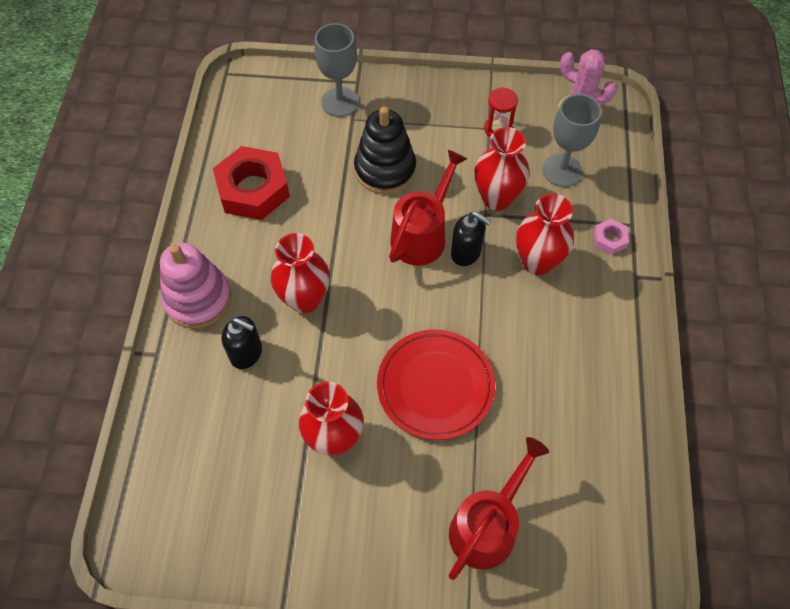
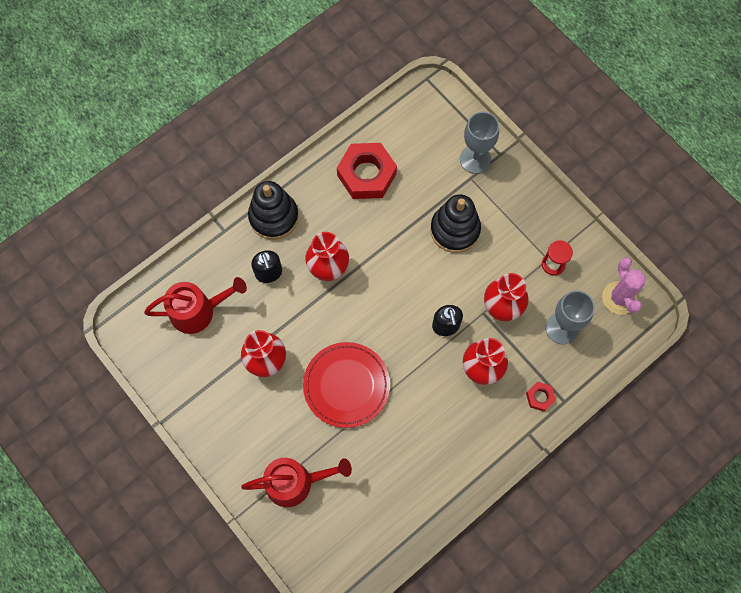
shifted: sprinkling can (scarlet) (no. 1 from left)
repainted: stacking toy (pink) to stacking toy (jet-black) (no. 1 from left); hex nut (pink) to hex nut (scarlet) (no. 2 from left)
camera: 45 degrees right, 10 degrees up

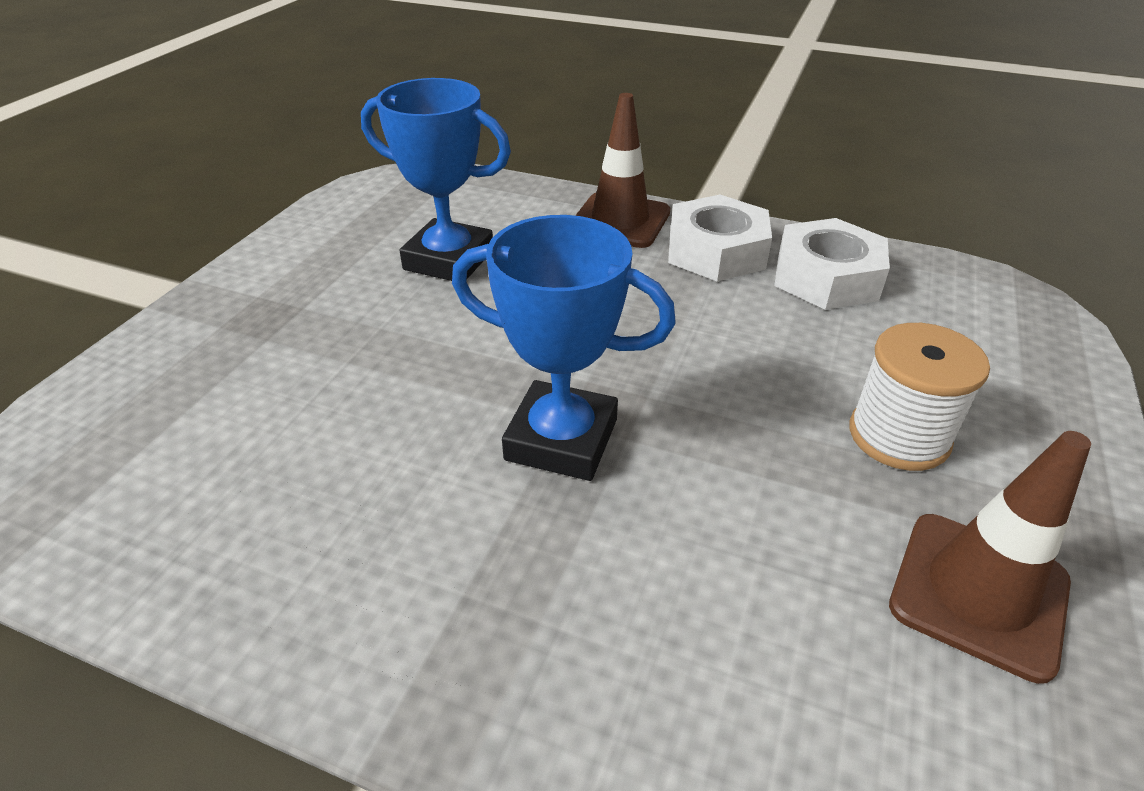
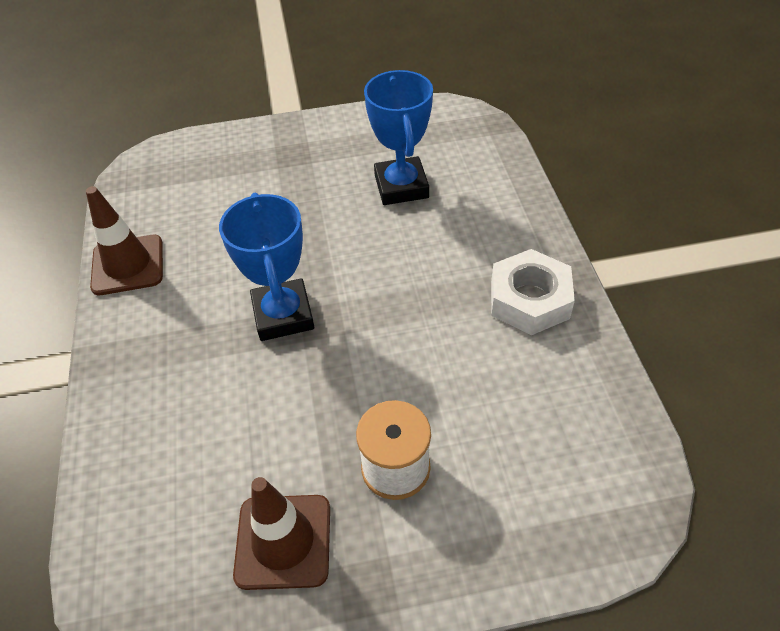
gone: hex nut (pure white) (no. 2 from left)
shifted: traffic cone (russet) (no. 1 from left)
camera: 60 degrees right, 10 degrees up

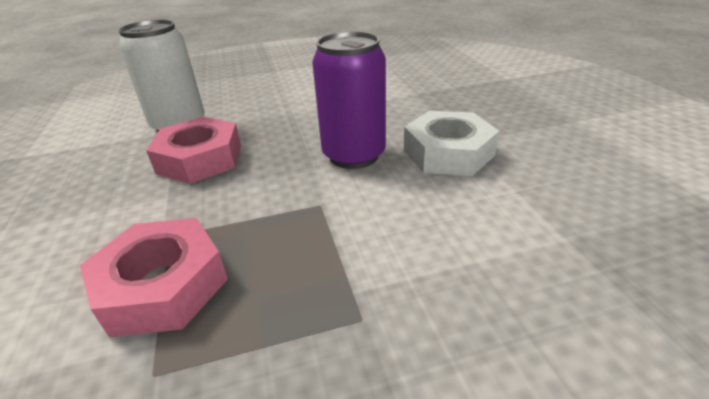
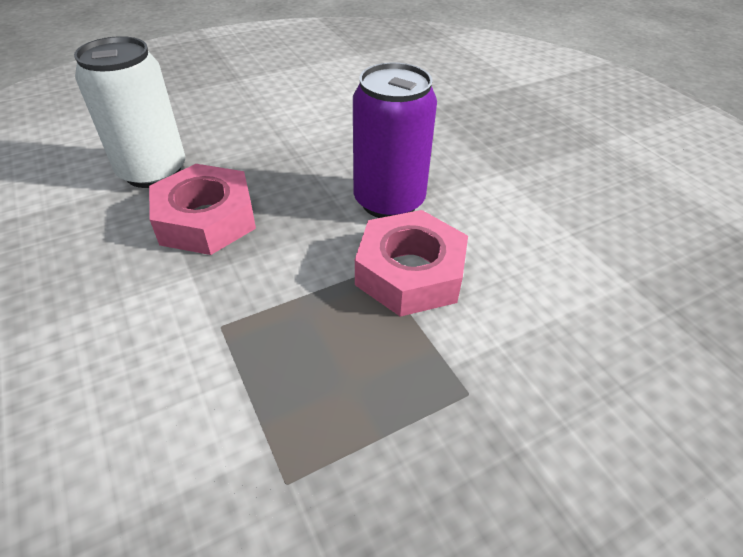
gone: hex nut (pure white)
shifted: hex nut (pink) (no. 1 from left in the first image) to hex nut (pink) (no. 2 from left)
camera: 15 degrees left, 10 degrees up

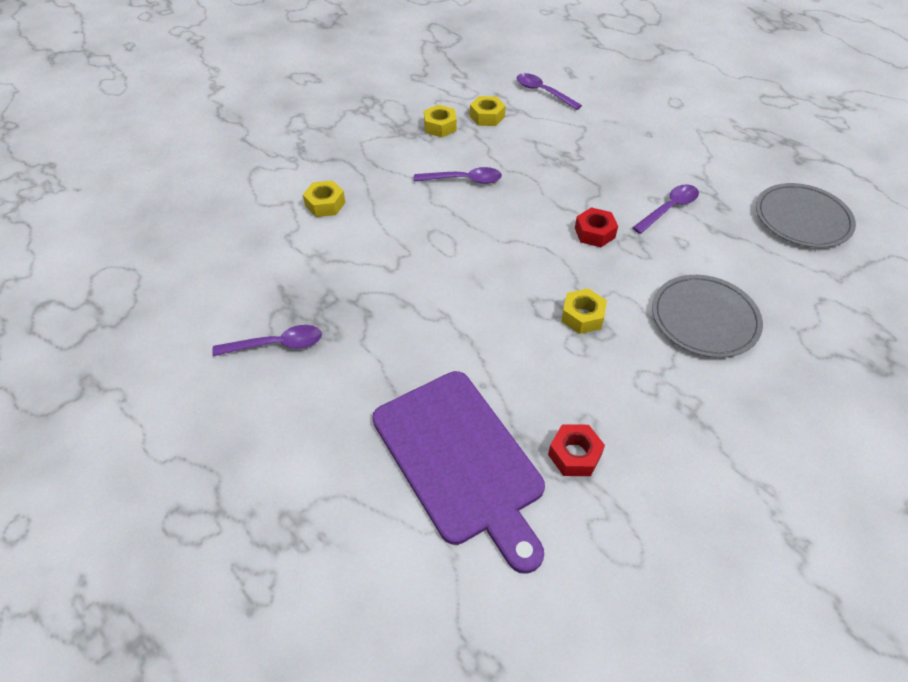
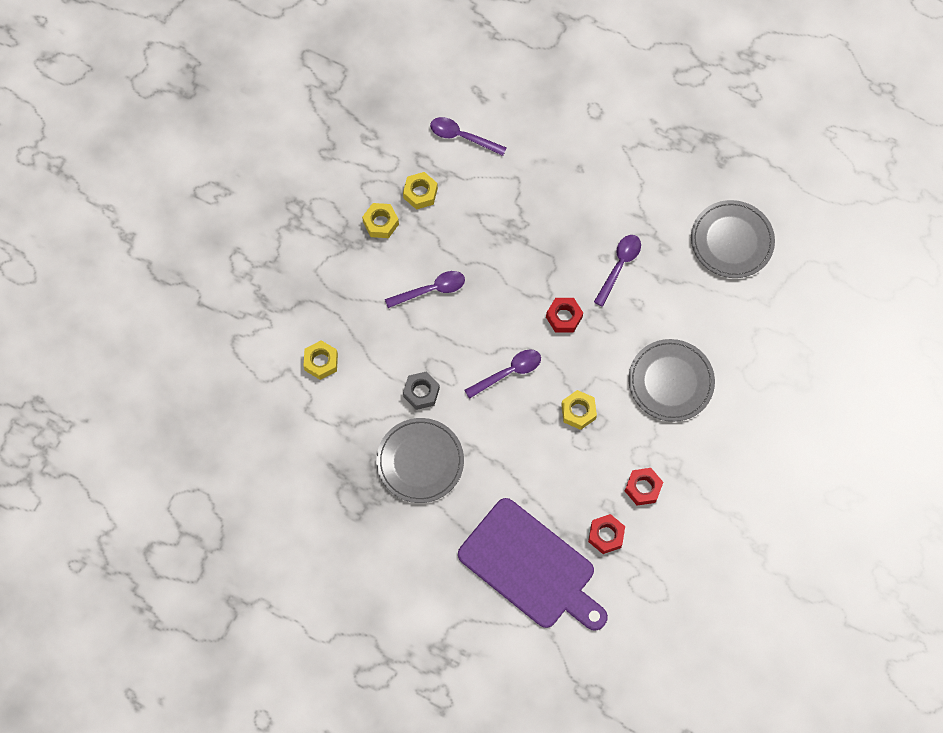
new: flat dish (gray) (no. 1 from left); hex nut (gray); hex nut (scarlet) (no. 3 from left)
shifted: tablespoon (purple) (no. 1 from left in the first image) to tablespoon (purple) (no. 3 from left)
camera: 20 degrees left, 20 degrees up

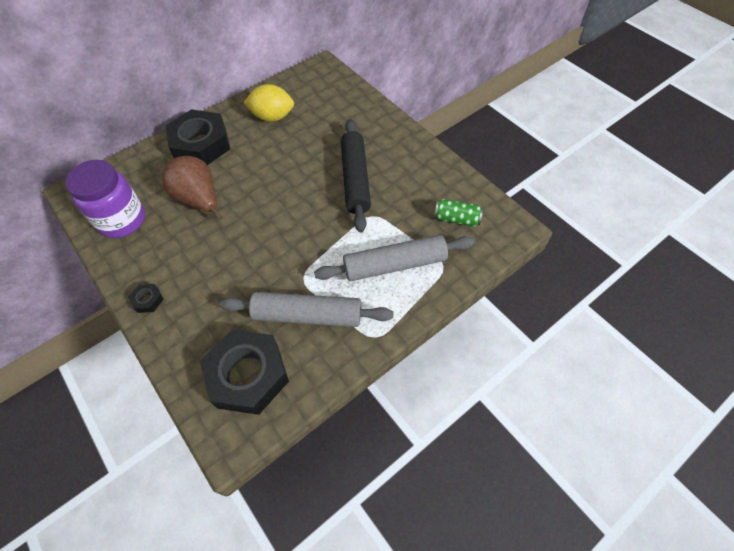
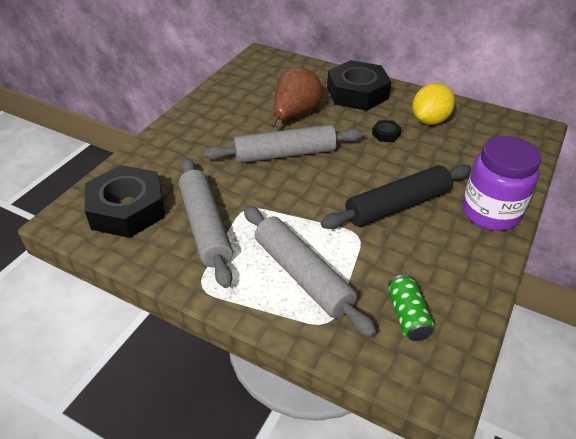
new: dough roller (gray) (no. 2 from left)
shifted: hex nut (jet-black) (no. 1 from left in the first image) to hex nut (jet-black) (no. 3 from left); jam jar (purple)
rotated: citrus fruit (yellow) 60 degrees clockwise
camera: 65 degrees right, 15 degrees down

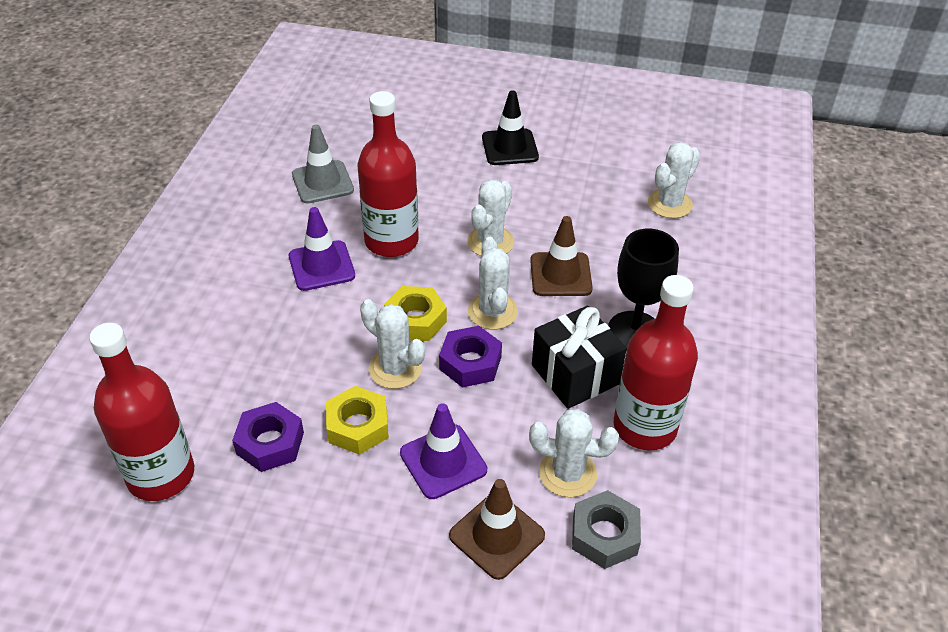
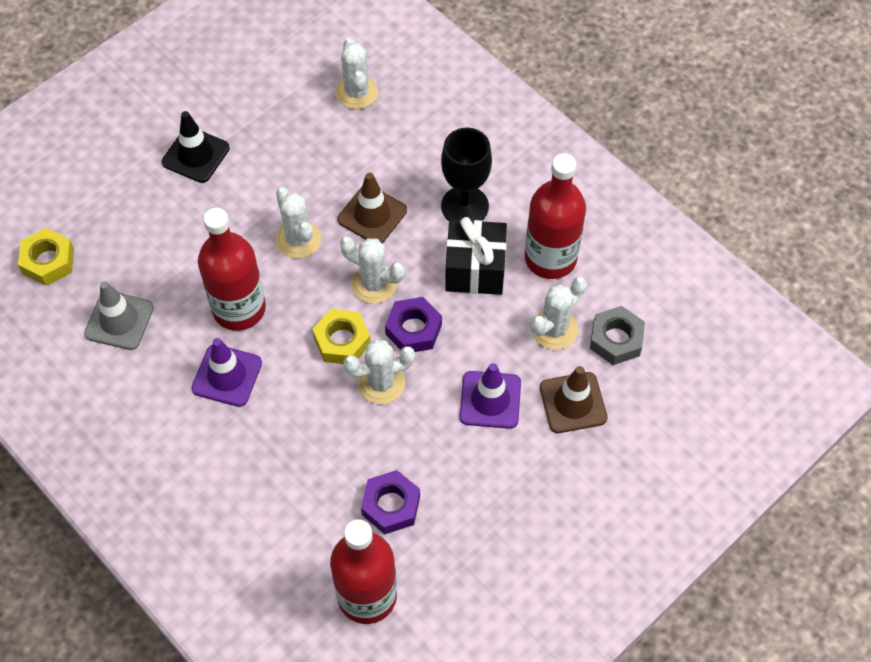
shifted: hex nut (yellow) (no. 1 from left)
camera: 55 degrees left, 15 degrees up

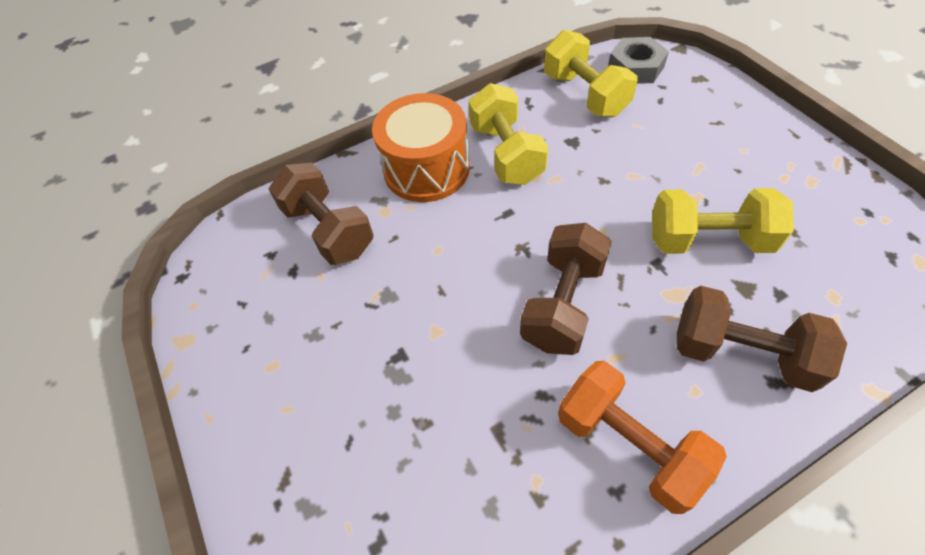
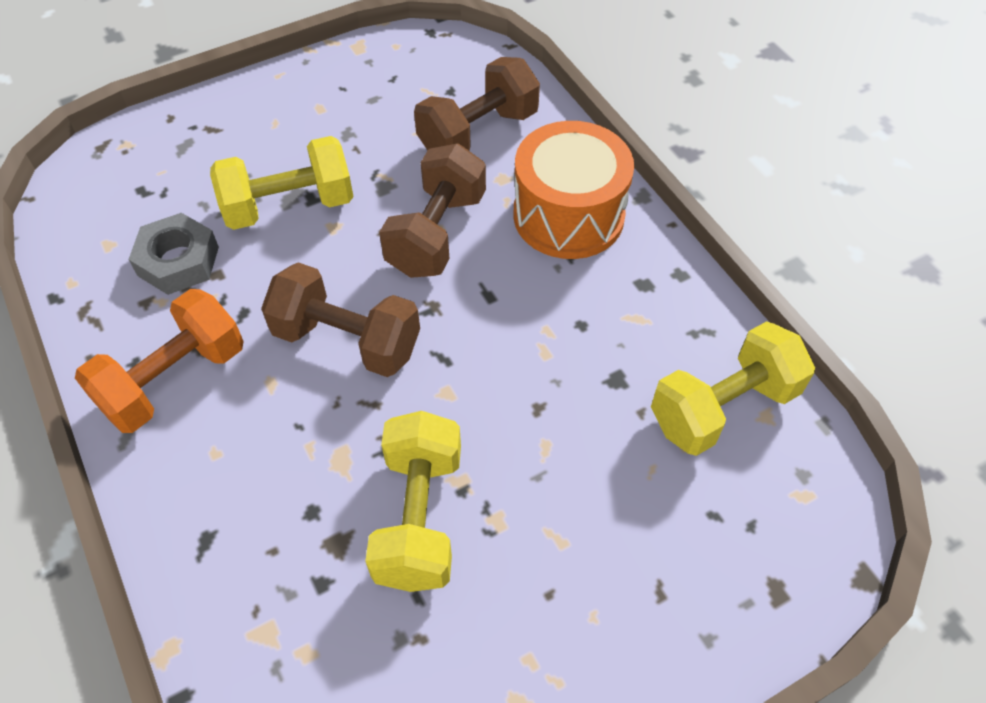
shifted: hex nut (gray); free weight (yellow) (no. 1 from left); free weight (russet) (no. 3 from left in the first image) to free weight (russet) (no. 2 from left)
camera: 85 degrees right, 0 degrees up

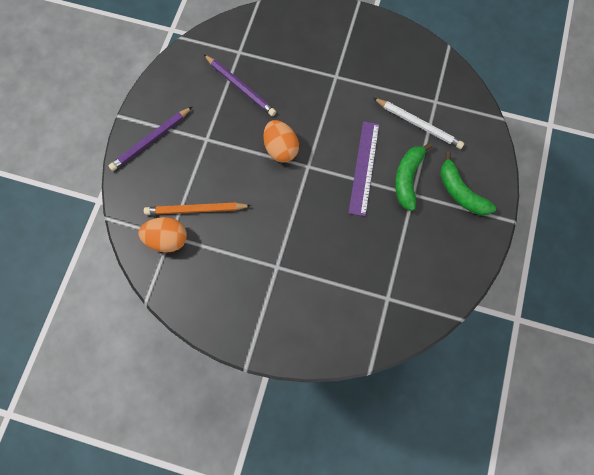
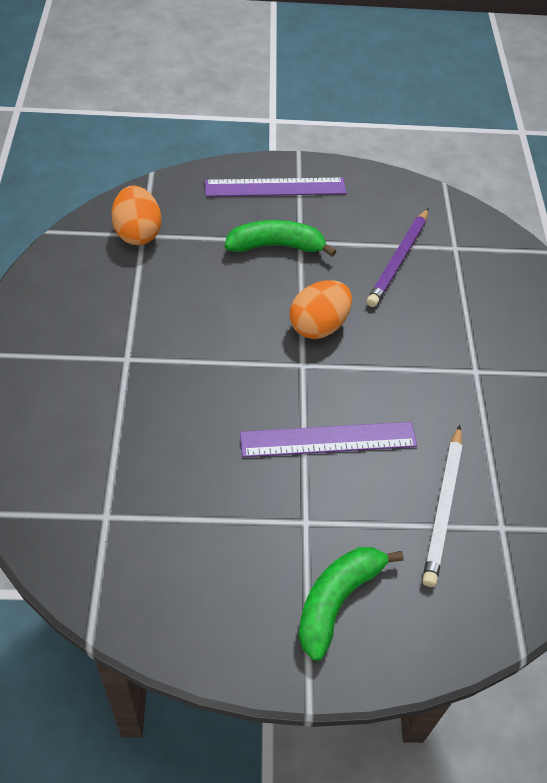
gone: wooden pencil (bright orange)
shifted: banana (emerald) (no. 1 from left)
swapped: wooden pencil (purple) (no. 1 from left) to straightedge (purple) (no. 1 from left)
camera: 70 degrees right, 20 degrees down

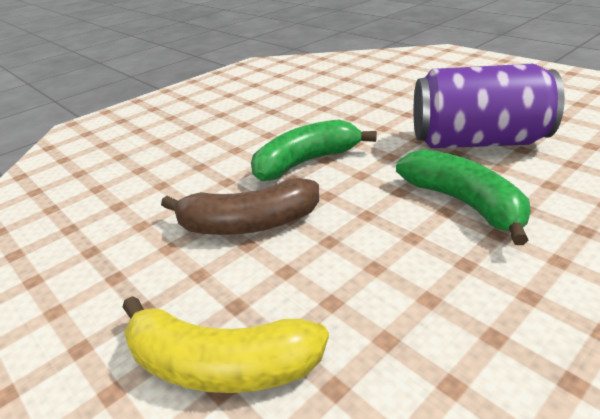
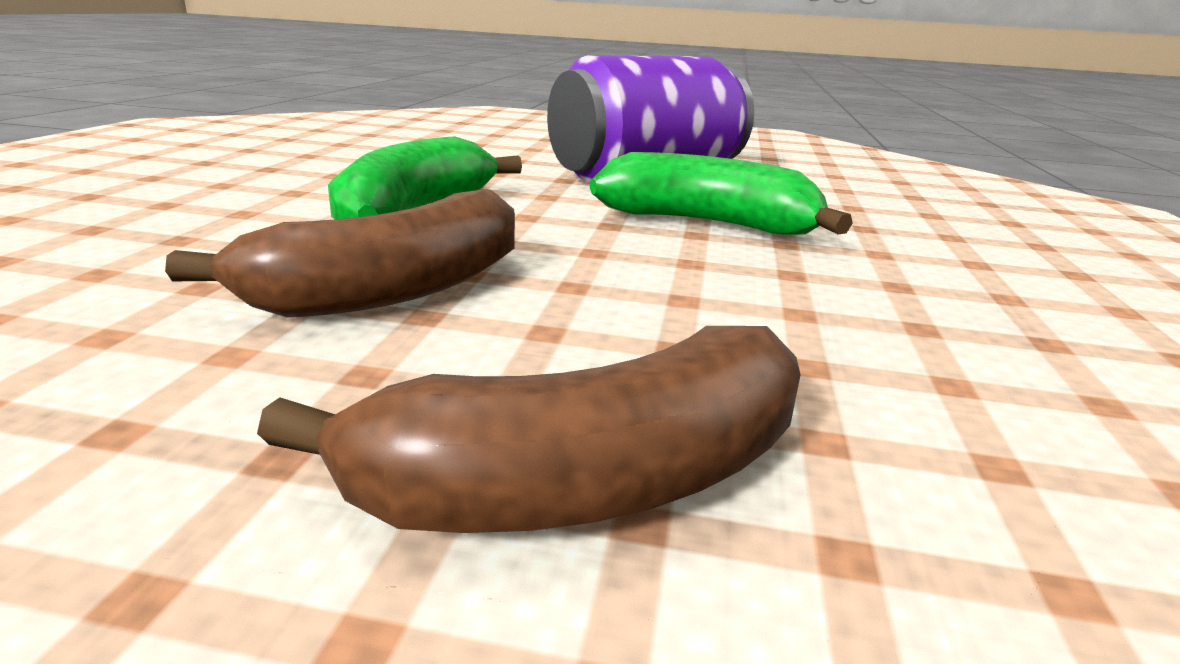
repainted: banana (yellow) to banana (russet) (no. 2 from left)
camera: 40 degrees left, 10 degrees down

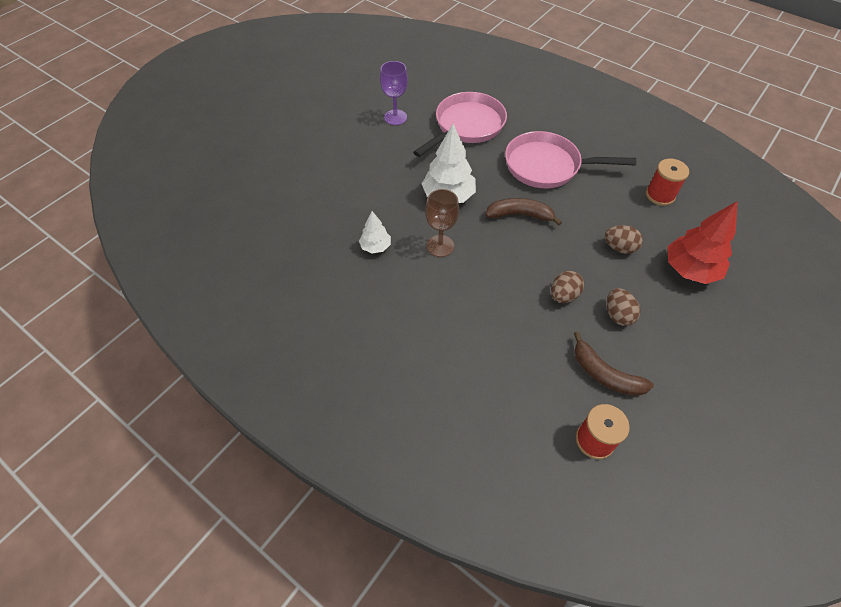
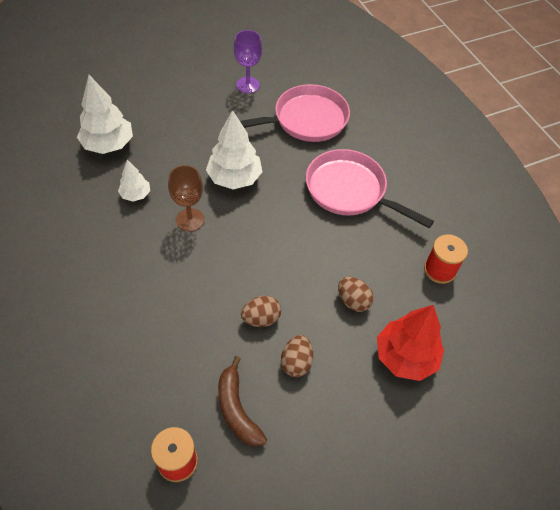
gone: banana (russet) (no. 1 from left)
new: tree (pure white) (no. 1 from left)
camera: 25 degrees right, 0 degrees up

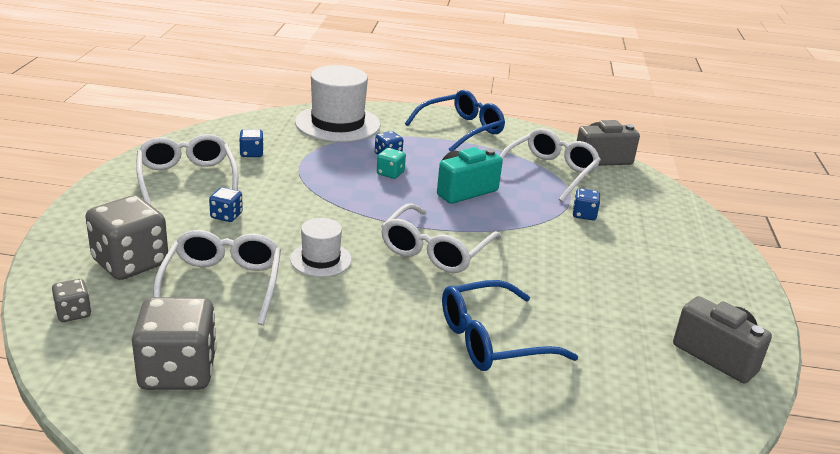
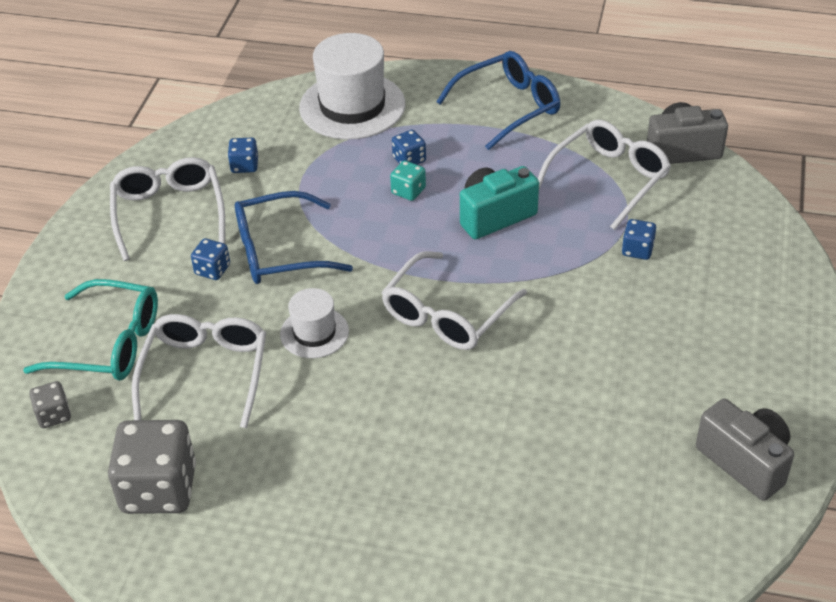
shifted: eyeglasses (royal blue) (no. 2 from left in the first image) to eyeglasses (royal blue) (no. 1 from left)
swapped: game die (gray) (no. 2 from left) to eyeglasses (turquoise)
camera: 10 degrees right, 15 degrees up

